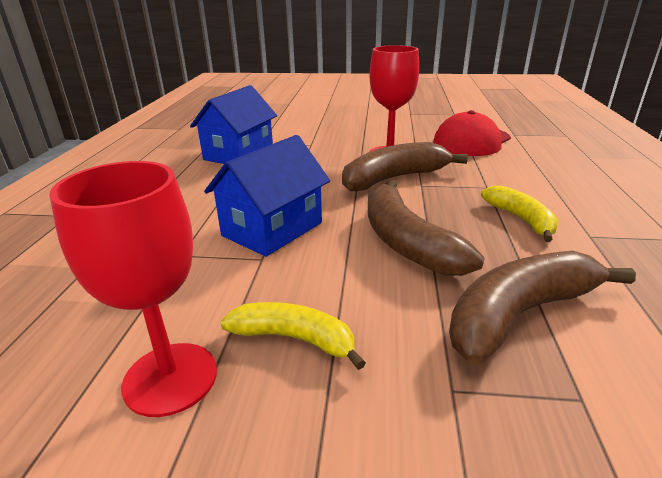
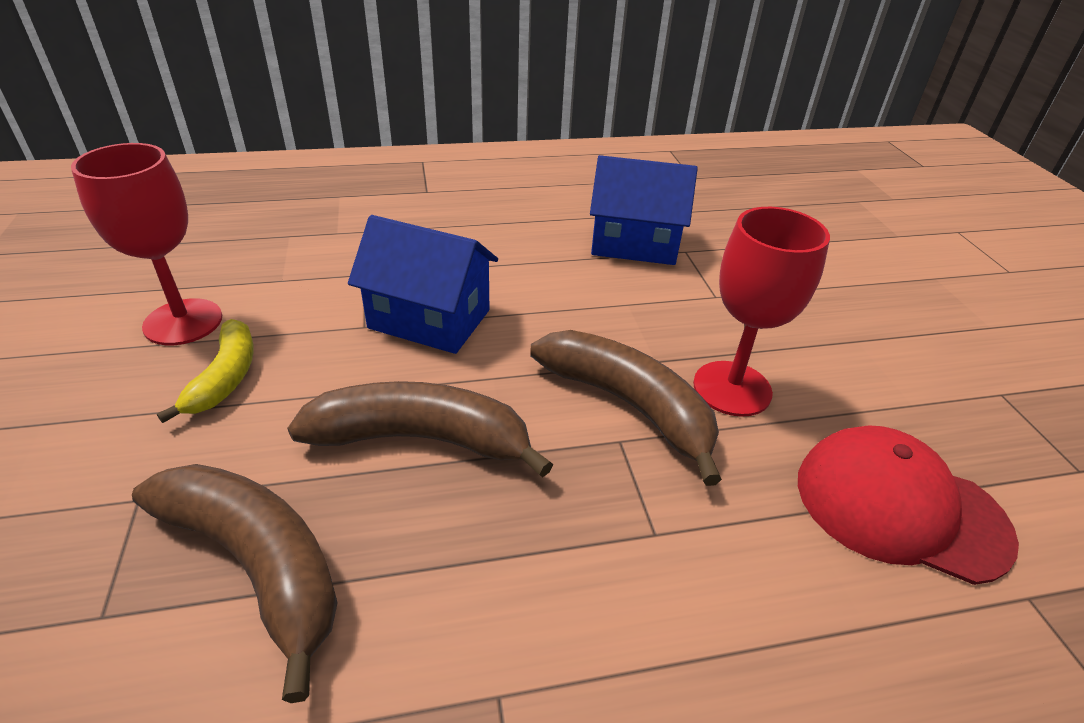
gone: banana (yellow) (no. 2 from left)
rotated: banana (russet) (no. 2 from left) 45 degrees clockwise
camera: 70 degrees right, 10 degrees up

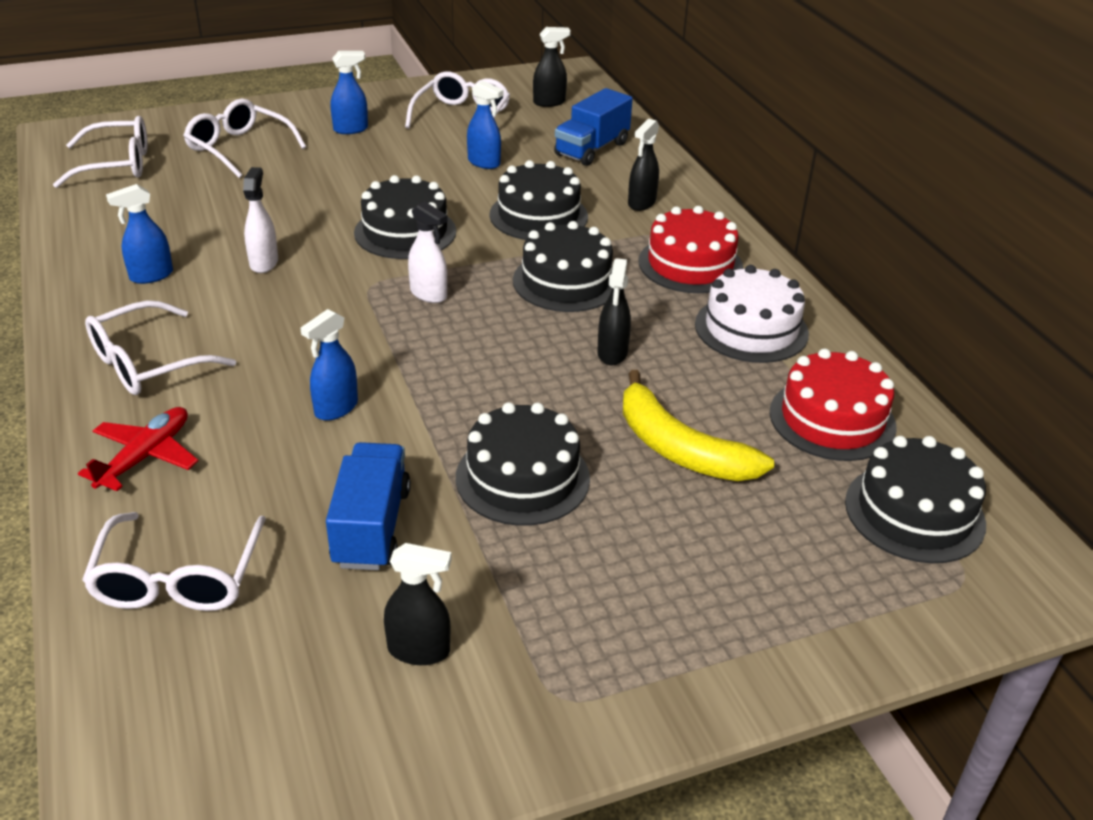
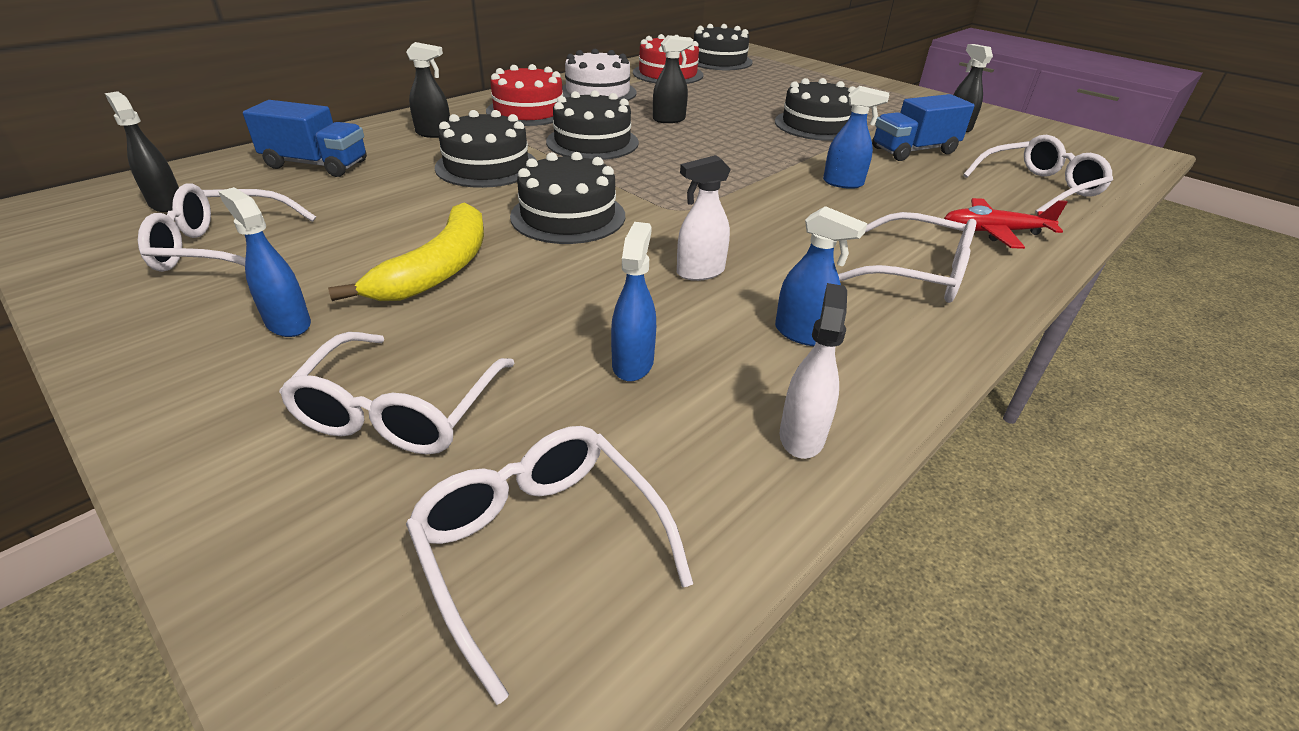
shifted: banana (yellow); spray cleaner (royal blue) (no. 4 from left in the first image) to spray cleaner (royal blue) (no. 2 from left); spray cleaner (pure white) (no. 2 from left)
camera: 115 degrees left, 0 degrees up

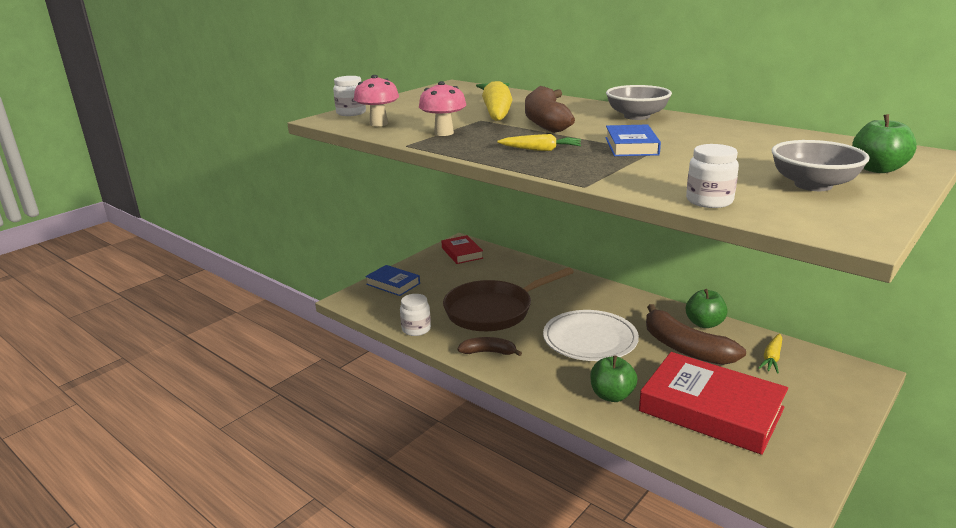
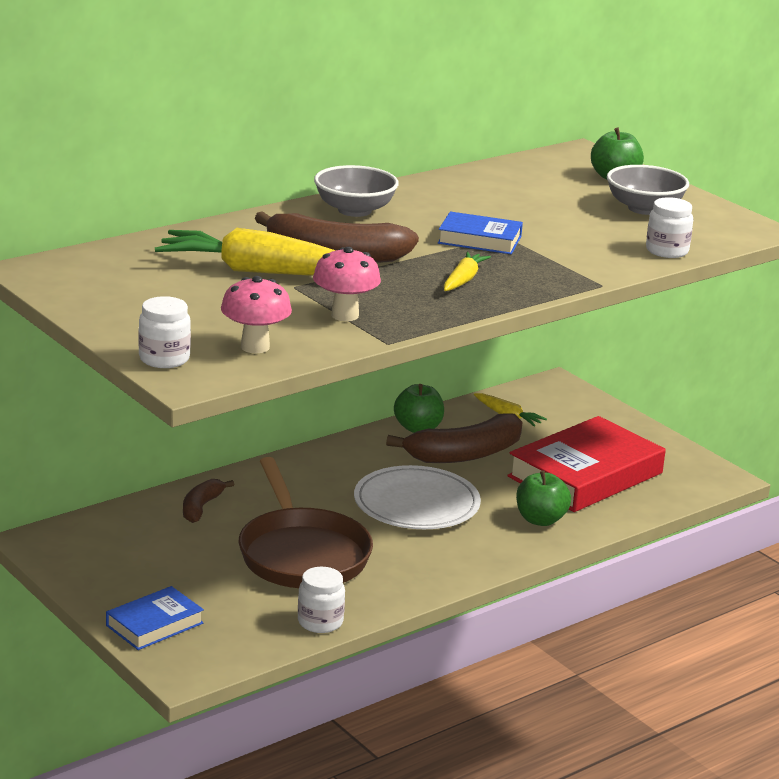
gone: hardback (scarlet) (no. 1 from left)
shifted: banana (russet) (no. 1 from left)
camera: 80 degrees left, 0 degrees up

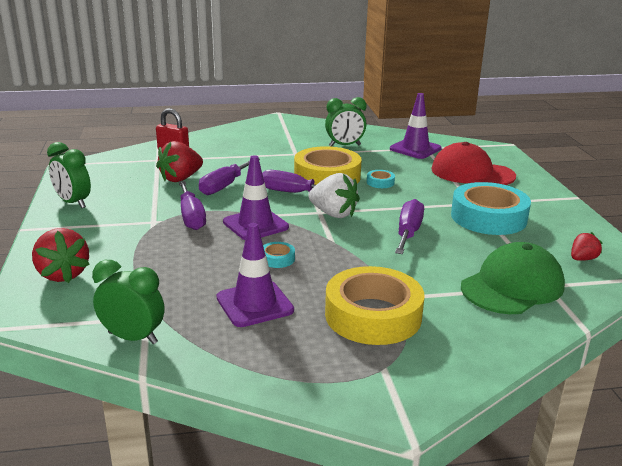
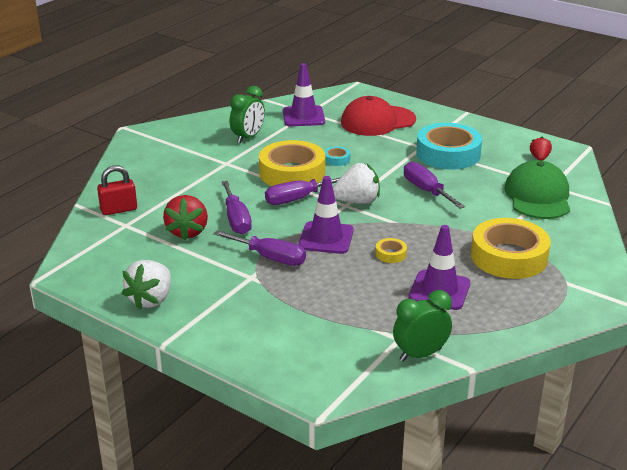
gone: toy strawberry (scarlet) (no. 1 from left)
swapped: clock (emerald) (no. 1 from left) to toy strawberry (pure white) (no. 1 from left)
repainted: tape (turquoise) (no. 1 from left) to tape (yellow) (no. 2 from left)
camera: 45 degrees left, 5 degrees up

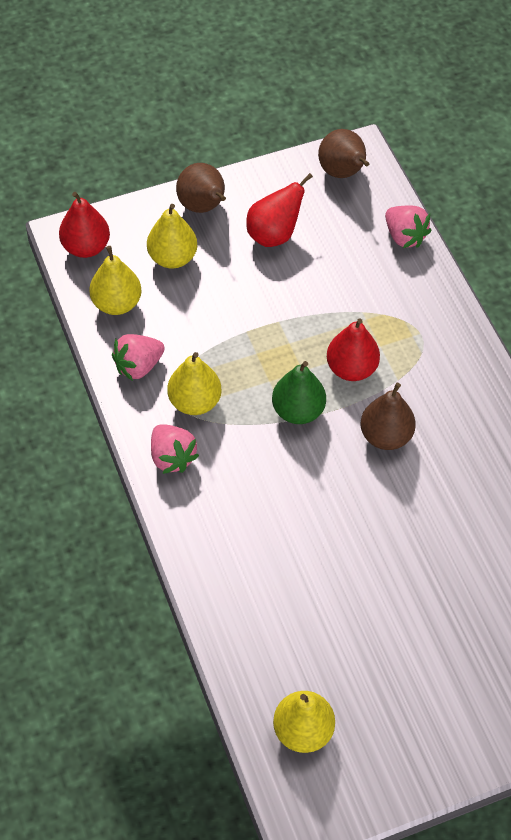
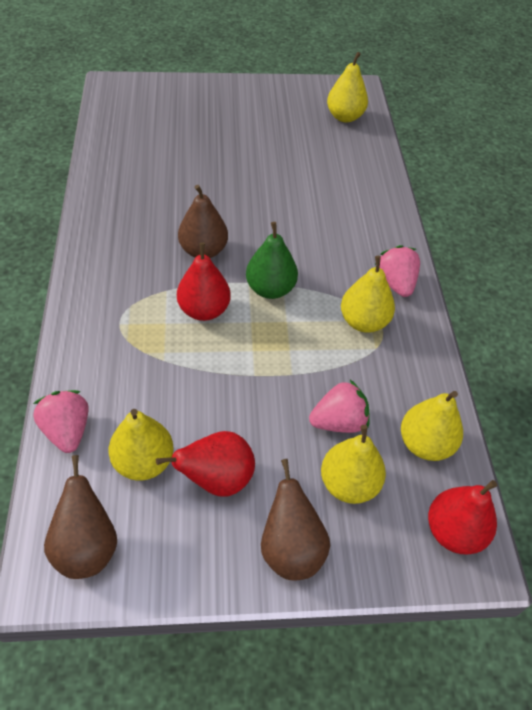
new: pear fruit (yellow) (no. 1 from left)
shifted: toy strawberry (pink) (no. 1 from left in the first image) to toy strawberry (pink) (no. 2 from left)
camera: 165 degrees left, 5 degrees down

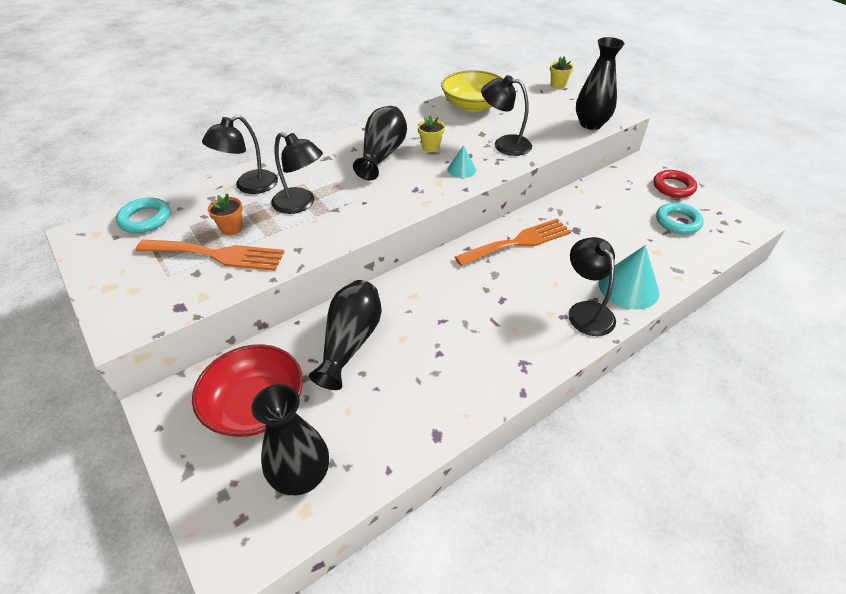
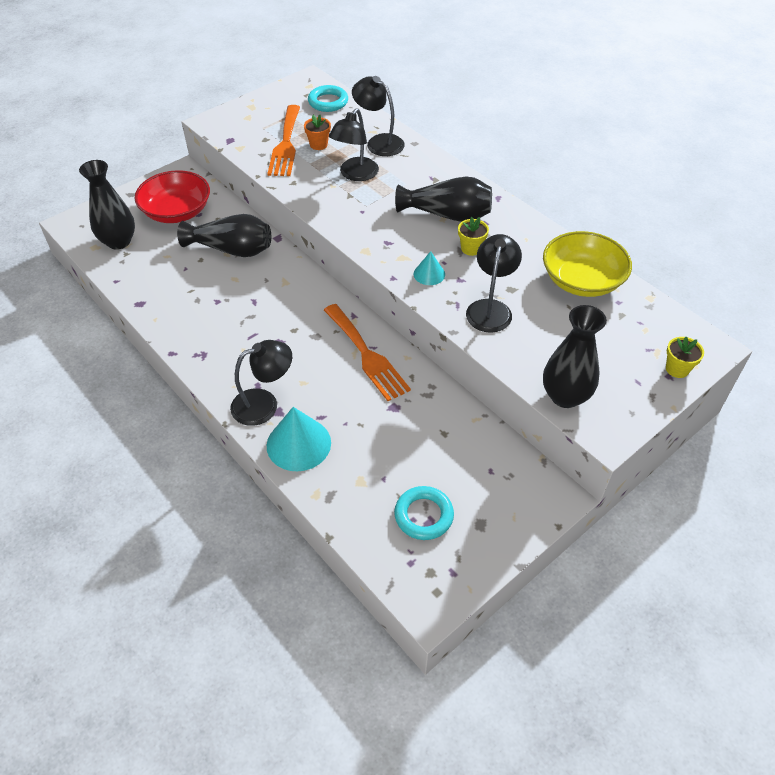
gone: hoop (scarlet)
camera: 85 degrees right, 5 degrees up

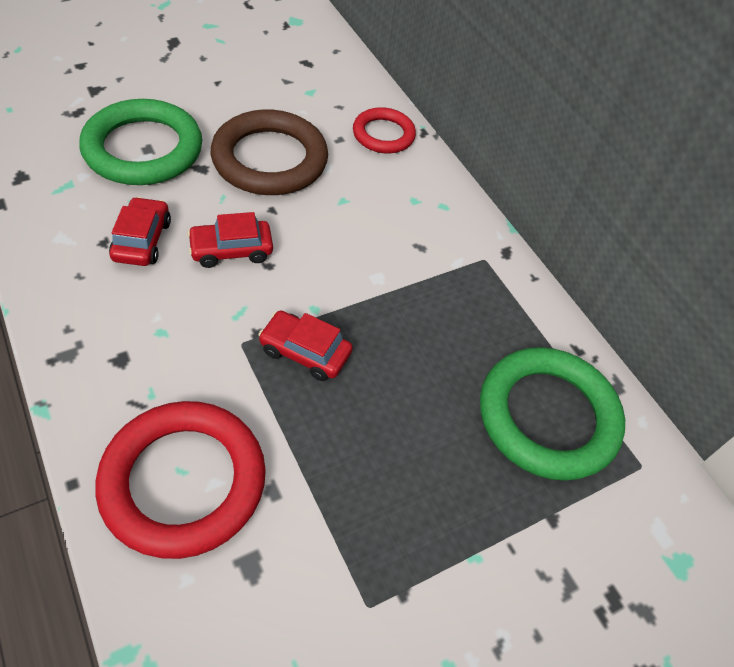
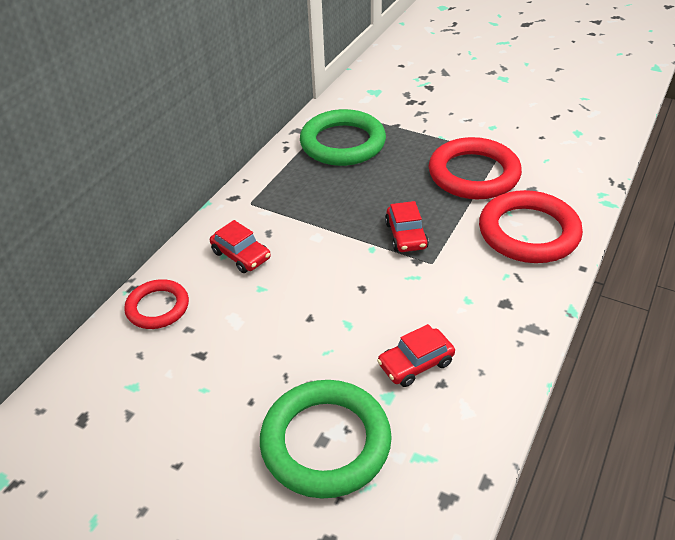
gone: hoop (russet)
new: hoop (scarlet) (no. 2 from left)
shifted: toy car (scarlet) (no. 2 from left in the first image) to toy car (scarlet) (no. 1 from left)
camera: 115 degrees left, 10 degrees down

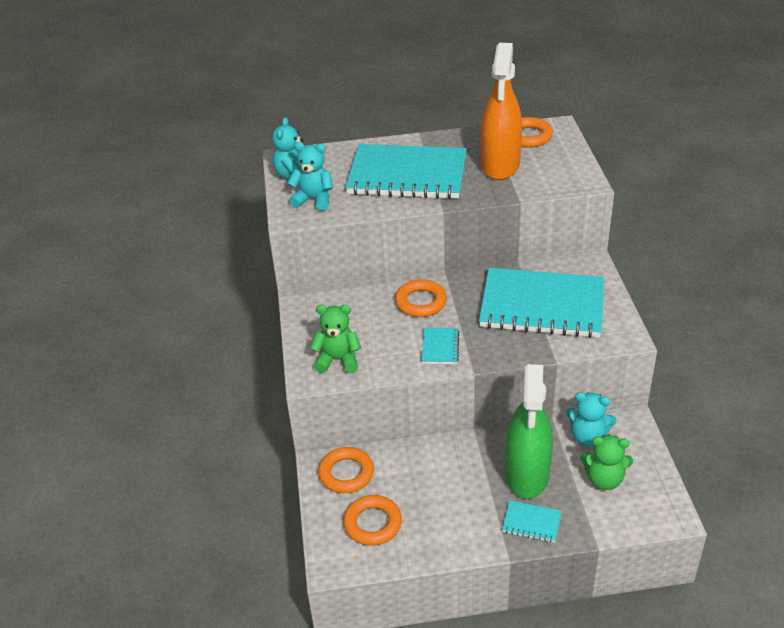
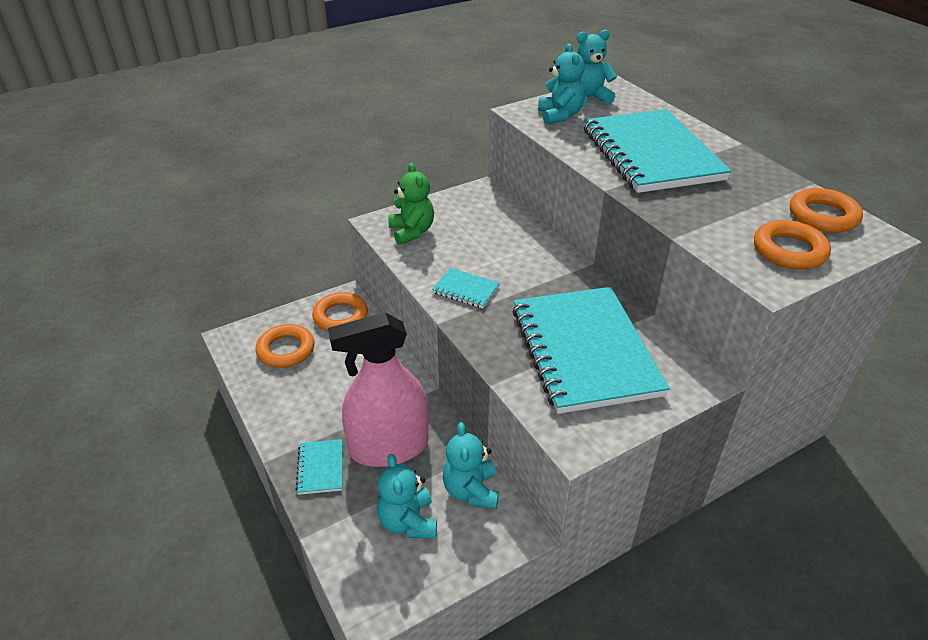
gone: spray cleaner (bright orange)
shifted: hoop (bright orange) (no. 3 from left)
repainted: spray cleaner (emerald) to spray cleaner (pink); stuffed bear (emerald) (no. 2 from left) to stuffed bear (turquoise) (no. 1 from left)
rotated: exercise book (turquoise) (no. 2 from left) 45 degrees clockwise
camera: 65 degrees right, 0 degrees up

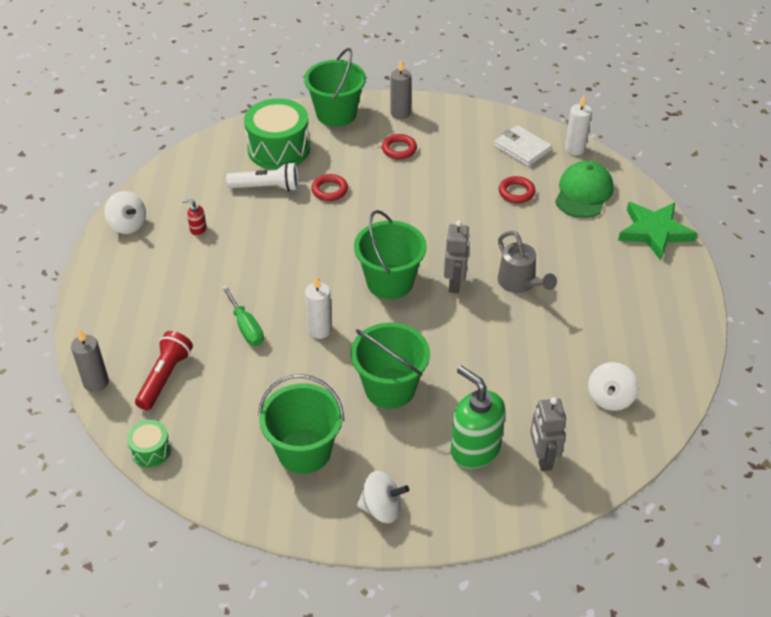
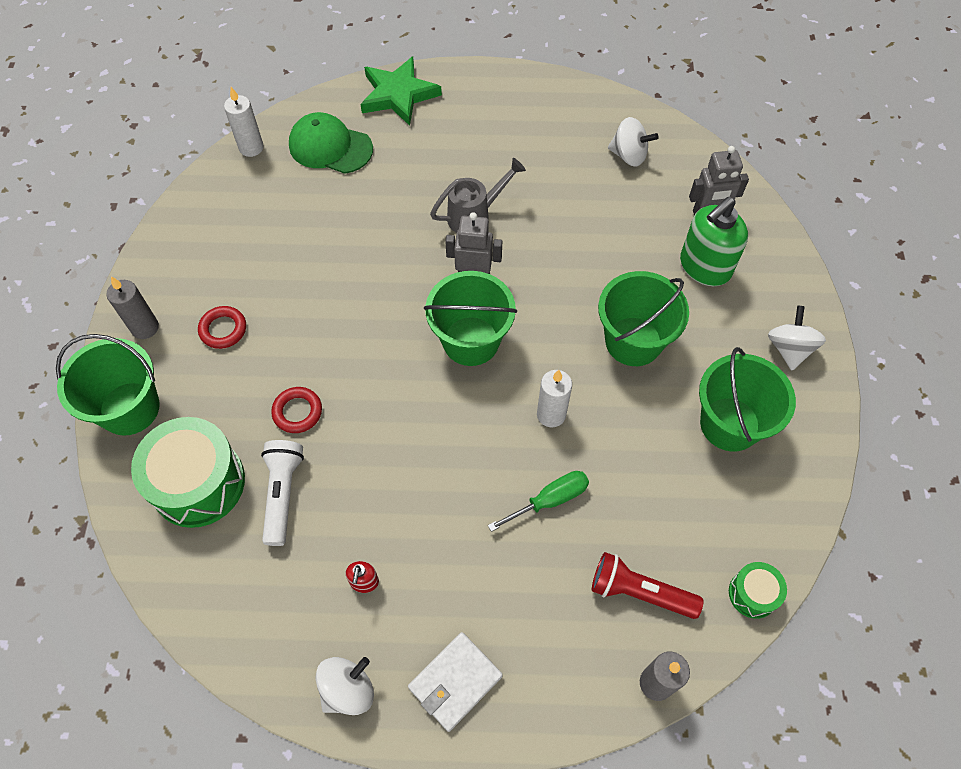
gone: hoop (scarlet) (no. 3 from left)
shifted: card wallet (pure white)
camera: 90 degrees left, 15 degrees up

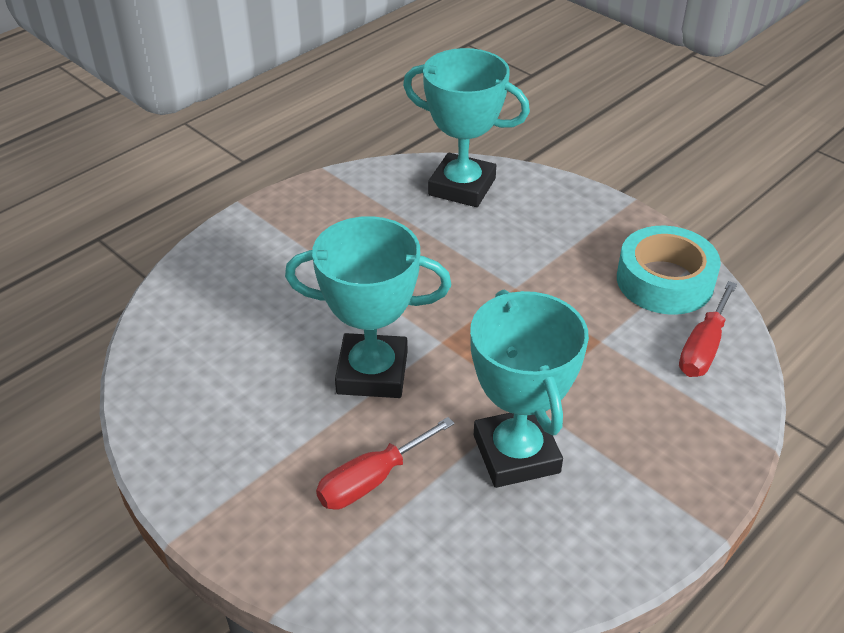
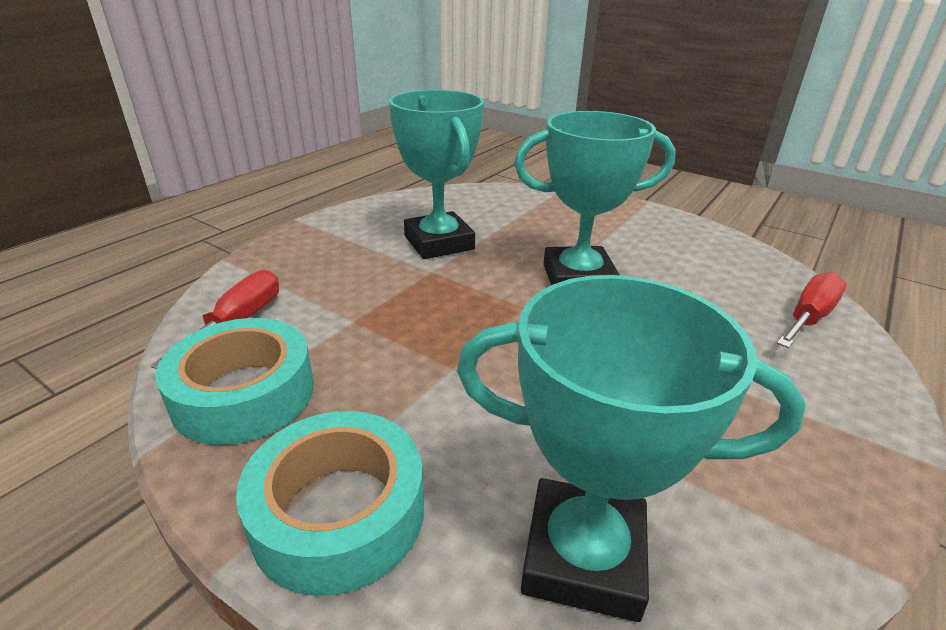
new: tape (turquoise) (no. 2 from left)
shifted: hand screwdriver (scarlet) (no. 1 from left in the first image) to hand screwdriver (scarlet) (no. 2 from left)
camera: 170 degrees right, 10 degrees down

